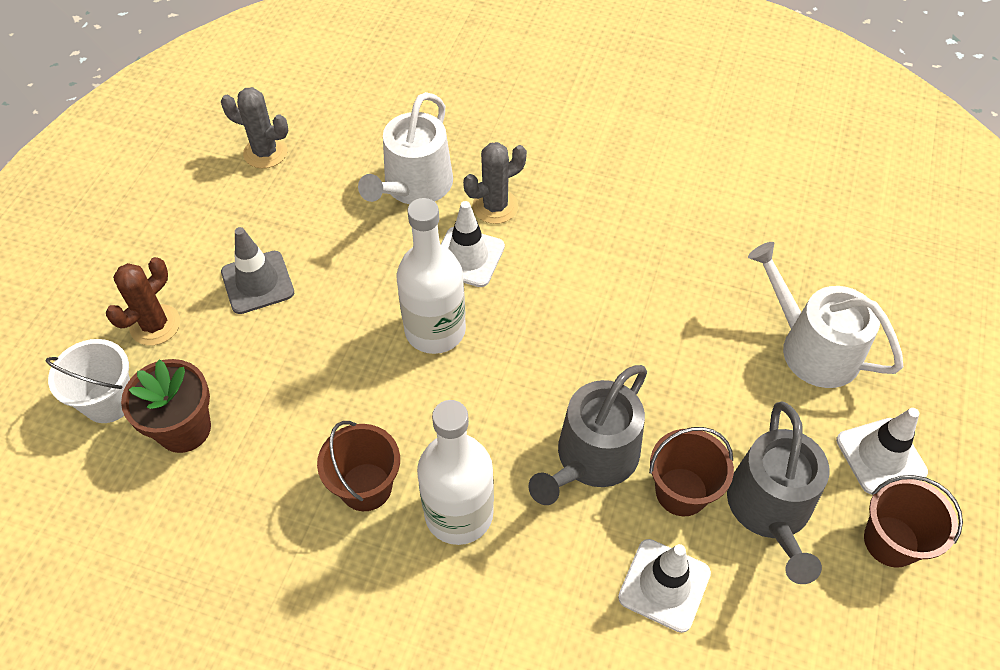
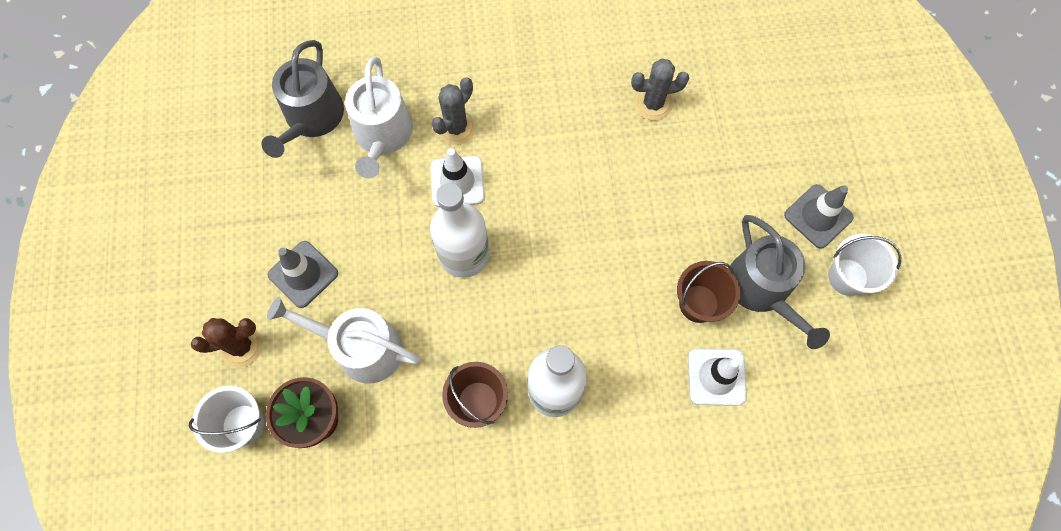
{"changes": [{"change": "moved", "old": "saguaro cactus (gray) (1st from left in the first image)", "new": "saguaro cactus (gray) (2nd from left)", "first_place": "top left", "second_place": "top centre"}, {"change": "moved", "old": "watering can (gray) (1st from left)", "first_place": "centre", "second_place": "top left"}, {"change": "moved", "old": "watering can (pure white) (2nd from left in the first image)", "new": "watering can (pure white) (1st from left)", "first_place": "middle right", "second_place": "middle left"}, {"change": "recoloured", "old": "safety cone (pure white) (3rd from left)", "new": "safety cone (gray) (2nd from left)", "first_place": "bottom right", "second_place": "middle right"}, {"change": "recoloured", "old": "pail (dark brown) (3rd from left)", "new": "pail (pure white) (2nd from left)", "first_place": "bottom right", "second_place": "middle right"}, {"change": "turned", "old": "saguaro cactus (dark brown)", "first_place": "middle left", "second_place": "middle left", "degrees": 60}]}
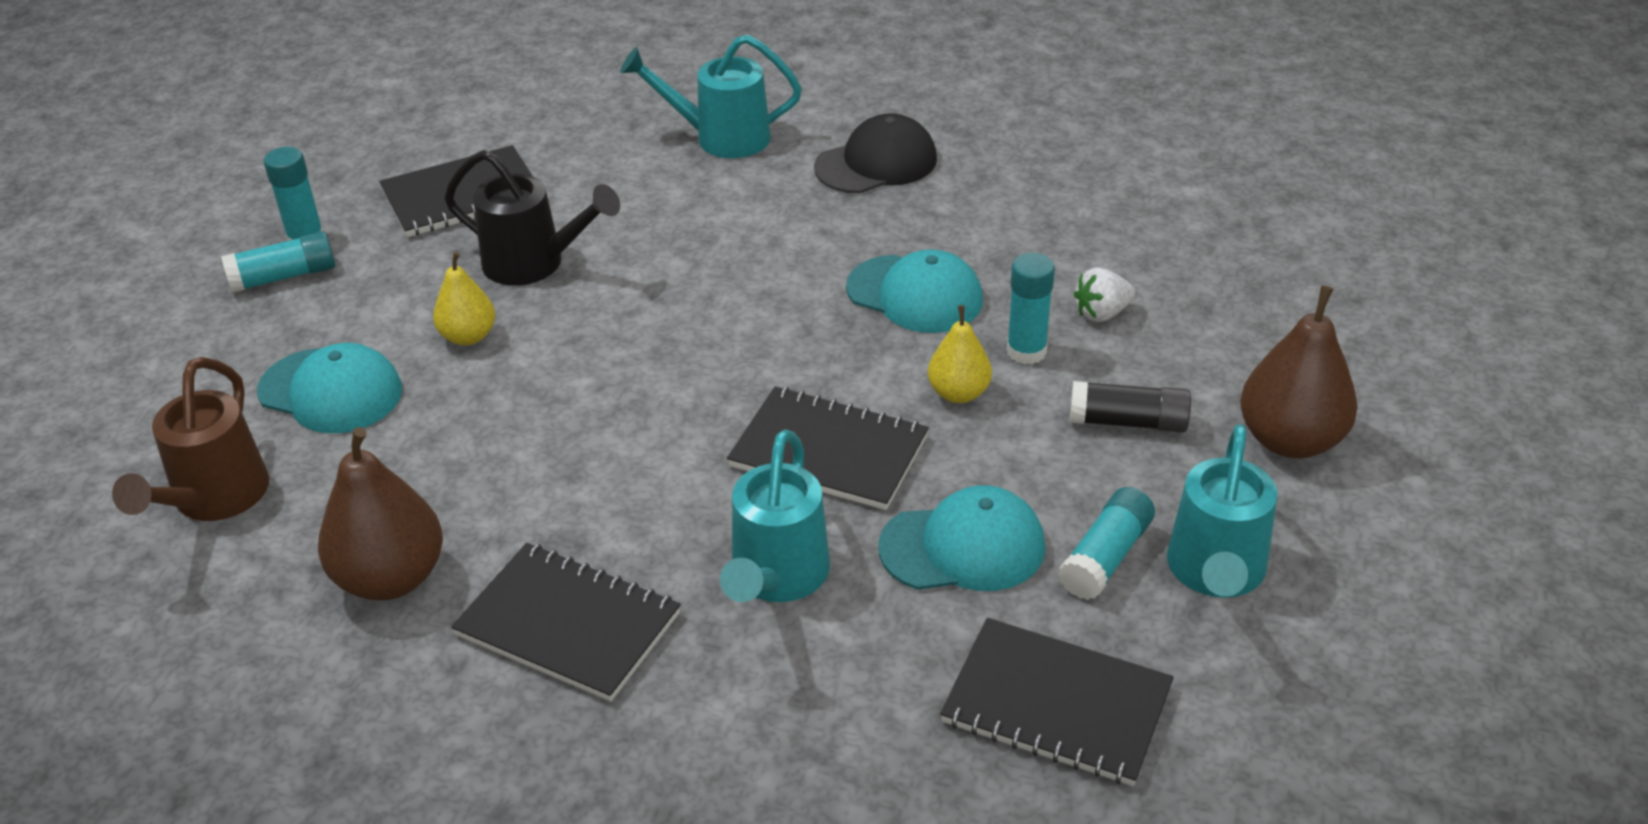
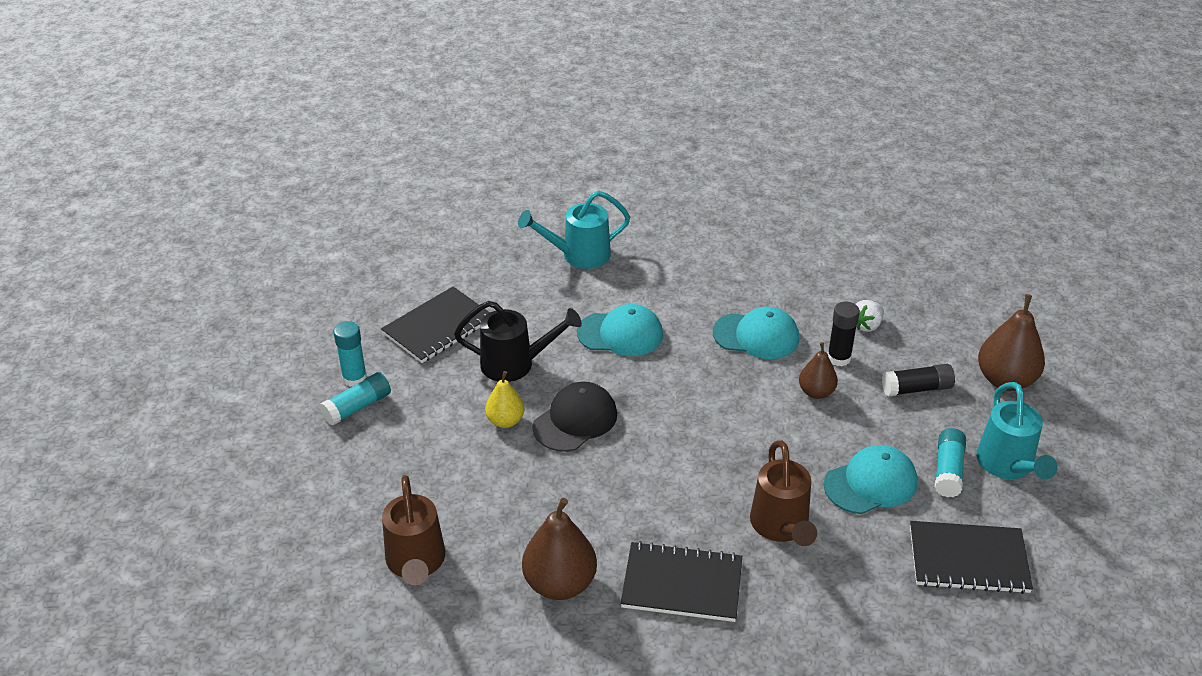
{"changes": [{"change": "removed", "old": "notebook (black) (3rd from left)", "first_place": "centre"}, {"change": "moved", "old": "baseball cap (turquoise) (1st from left)", "first_place": "middle left", "second_place": "centre"}, {"change": "moved", "old": "baseball cap (black)", "first_place": "top centre", "second_place": "centre"}, {"change": "recoloured", "old": "watering can (turquoise) (2nd from left)", "new": "watering can (dark brown) (2nd from left)", "first_place": "centre", "second_place": "bottom centre"}, {"change": "recoloured", "old": "toy pear (bright yellow) (2nd from left)", "new": "toy pear (dark brown) (2nd from left)", "first_place": "centre", "second_place": "middle right"}, {"change": "recoloured", "old": "stick of glue (turquoise) (3rd from left)", "new": "stick of glue (black) (1st from left)", "first_place": "centre", "second_place": "middle right"}]}
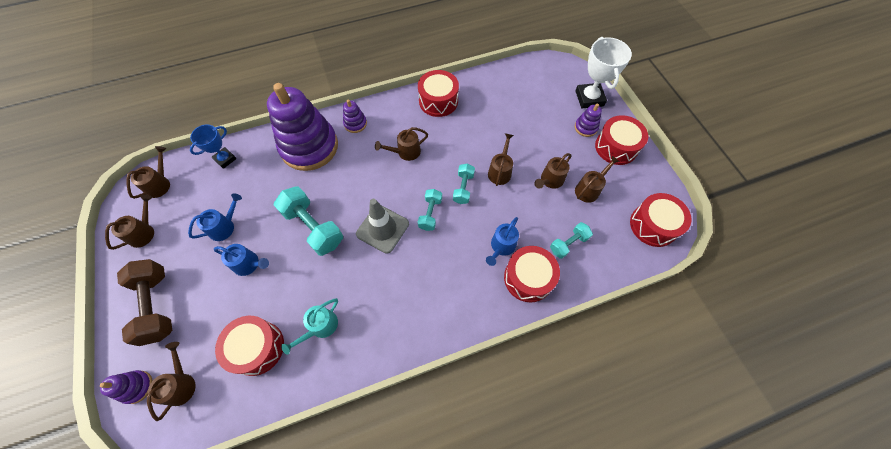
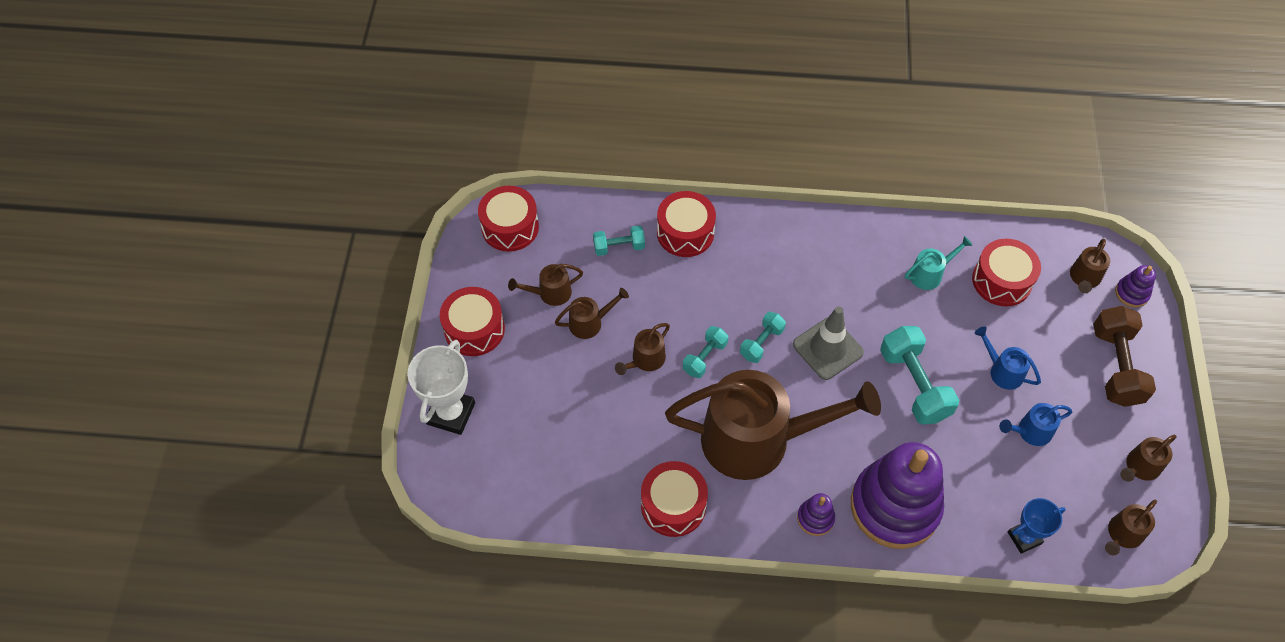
{"changes": [{"change": "removed", "old": "watering can (cobalt) (3rd from left)", "first_place": "centre"}, {"change": "removed", "old": "ring stacker (purple) (4th from left)", "first_place": "top centre"}, {"change": "resized", "old": "watering can (dark brown) (4th from left)", "first_place": "top centre", "second_place": "centre", "factor": 2.49}]}
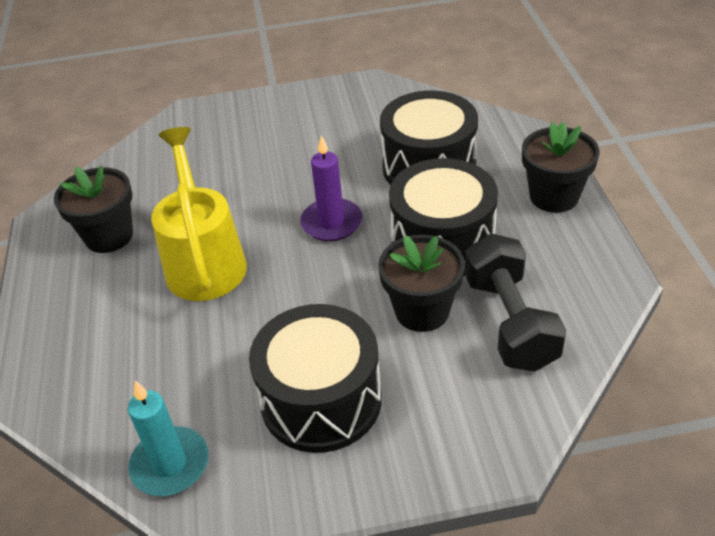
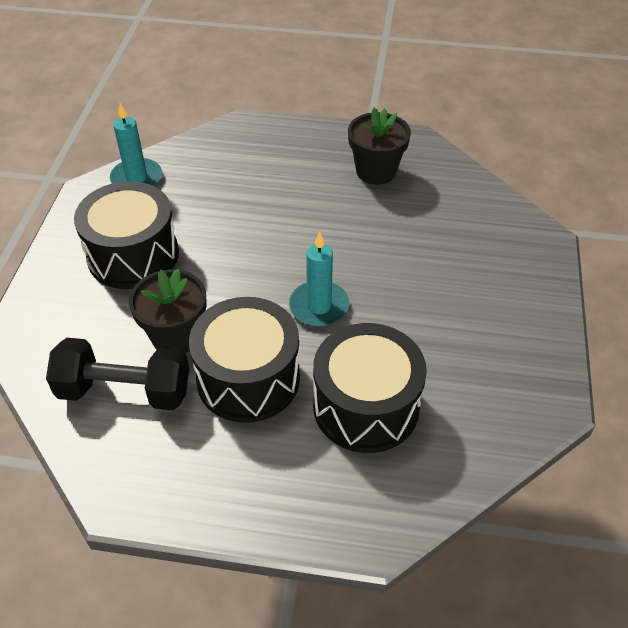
{"changes": [{"change": "removed", "old": "watering can (bright yellow)", "first_place": "middle left"}, {"change": "removed", "old": "flower pot (black) (3rd from left)", "first_place": "top right"}, {"change": "recoloured", "old": "candle (purple)", "new": "candle (turquoise) (2nd from left)", "first_place": "centre", "second_place": "centre"}]}
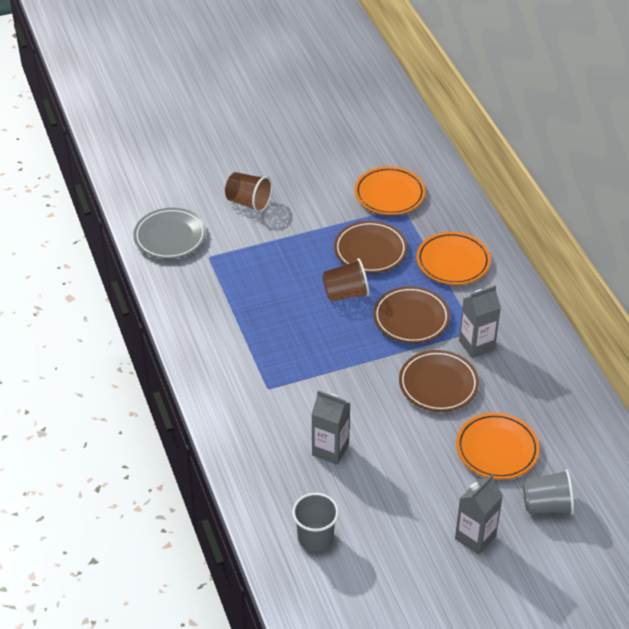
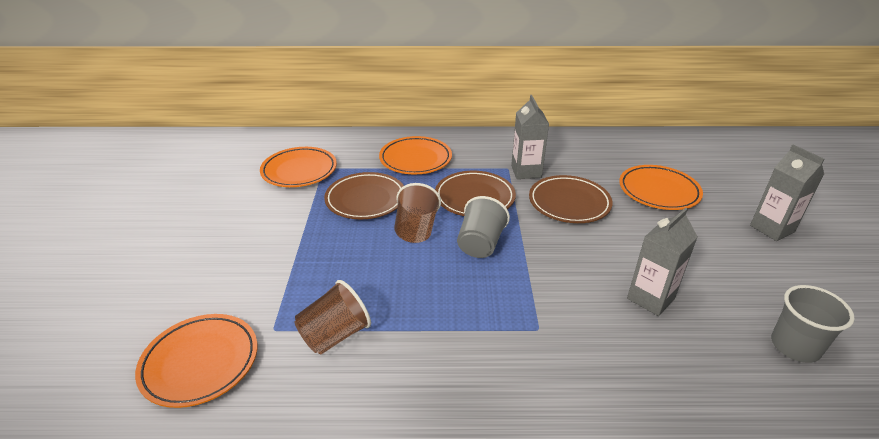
{"changes": [{"change": "moved", "old": "tumbler (dark brown) (1st from left)", "first_place": "top centre", "second_place": "bottom centre"}, {"change": "moved", "old": "tumbler (gray) (2nd from left in the first image)", "new": "tumbler (gray) (1st from left)", "first_place": "bottom right", "second_place": "centre"}, {"change": "recoloured", "old": "flat dish (gray)", "new": "flat dish (bright orange) (1st from left)", "first_place": "middle left", "second_place": "bottom left"}]}
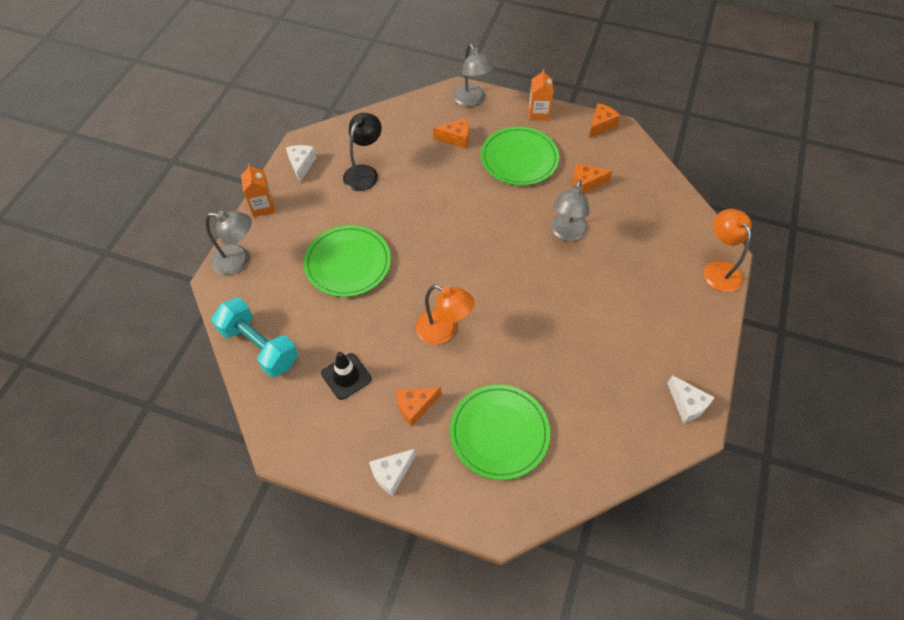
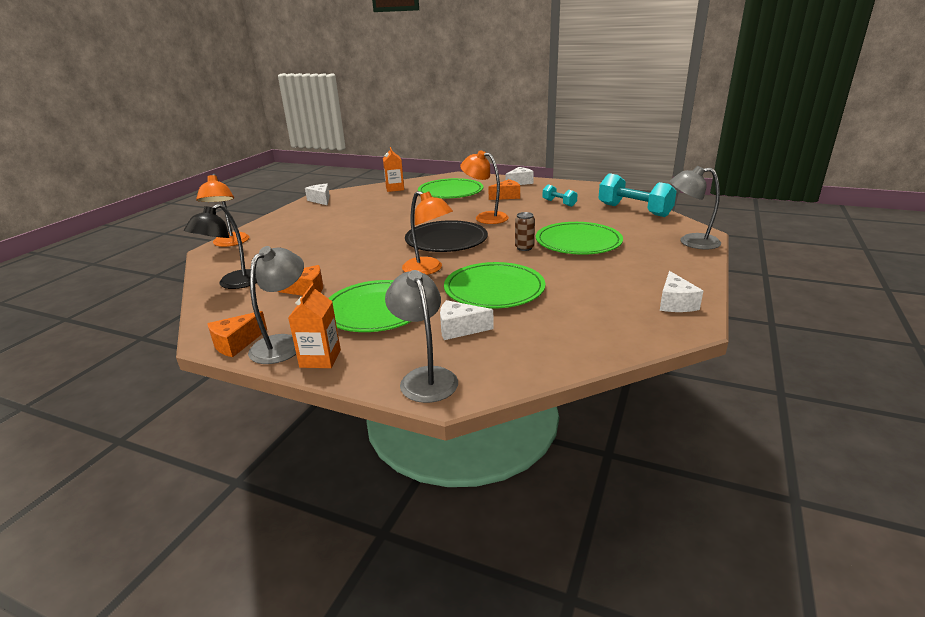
{"changes": [{"change": "added", "new": "lamp (bright orange) (2nd from left)", "second_place": "centre"}, {"change": "added", "new": "flat dish (black)", "second_place": "centre"}, {"change": "added", "new": "flat dish (emerald) (3rd from left)", "second_place": "centre"}, {"change": "added", "new": "soda can (dark brown)", "second_place": "centre"}, {"change": "moved", "old": "milk carton (bright orange) (1st from left in the first image)", "new": "milk carton (bright orange) (2nd from left)", "first_place": "top left", "second_place": "top centre"}, {"change": "moved", "old": "lamp (black)", "first_place": "top centre", "second_place": "middle left"}, {"change": "moved", "old": "lamp (gray) (3rd from left in the first image)", "new": "lamp (gray) (1st from left)", "first_place": "centre", "second_place": "middle left"}, {"change": "replaced", "old": "safety cone (black)", "new": "hand weight (turquoise) (1st from left)", "first_place": "centre", "second_place": "top centre"}, {"change": "recoloured", "old": "cheese wedge (bright orange) (2nd from left)", "new": "cheese wedge (pure white) (2nd from left)", "first_place": "top centre", "second_place": "centre"}]}
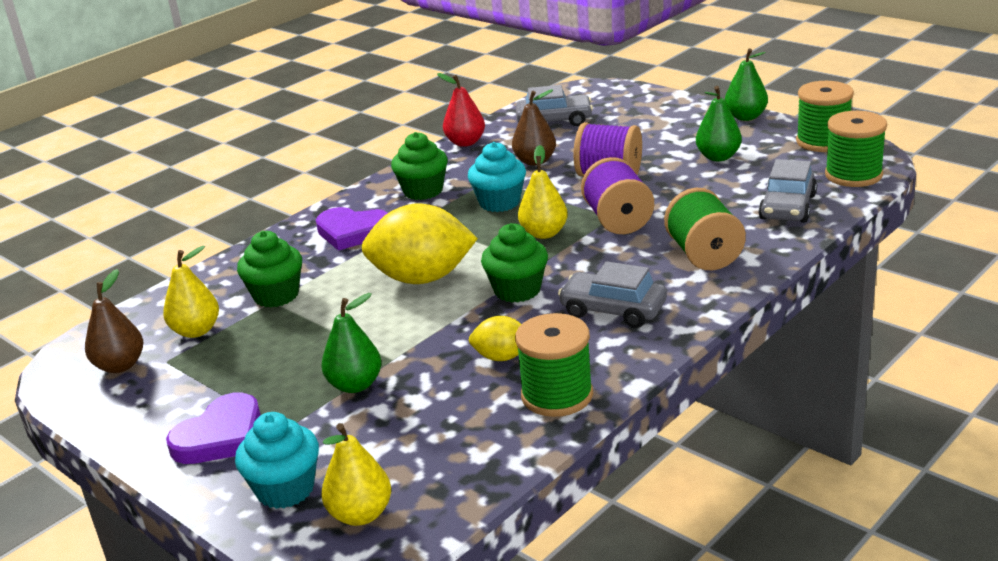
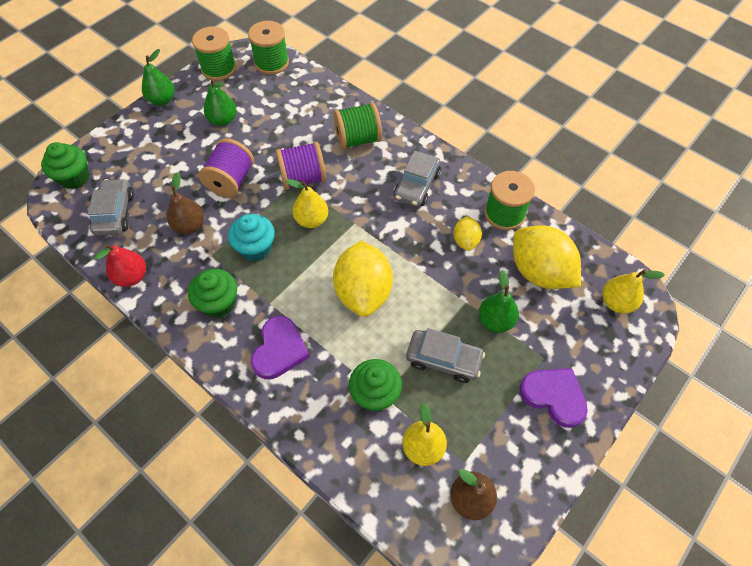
{"changes": [{"change": "removed", "old": "cupcake (turquoise) (1st from left)", "first_place": "bottom left"}, {"change": "added", "new": "lemon (bright yellow) (3rd from left)", "second_place": "middle right"}, {"change": "moved", "old": "cupcake (emerald) (3rd from left in the first image)", "new": "cupcake (emerald) (1st from left)", "first_place": "centre", "second_place": "top left"}, {"change": "moved", "old": "car (gray) (3rd from left)", "first_place": "middle right", "second_place": "centre"}]}
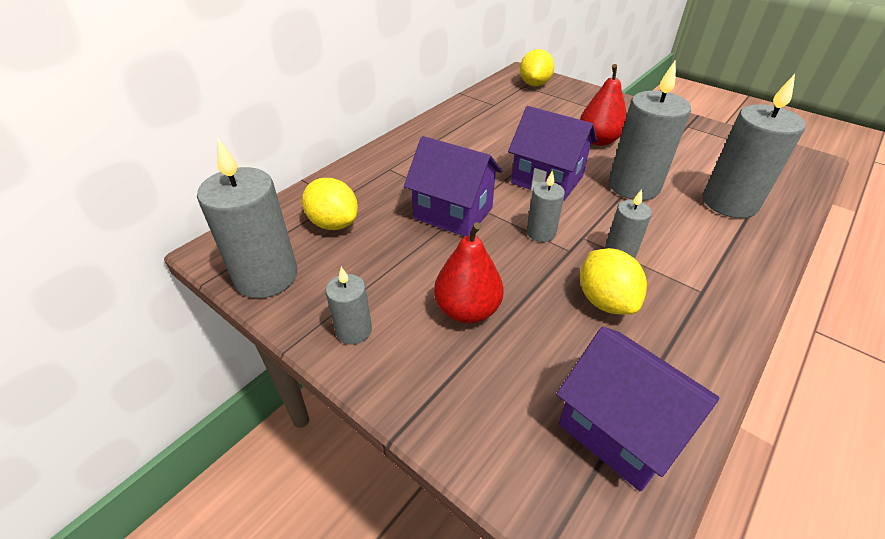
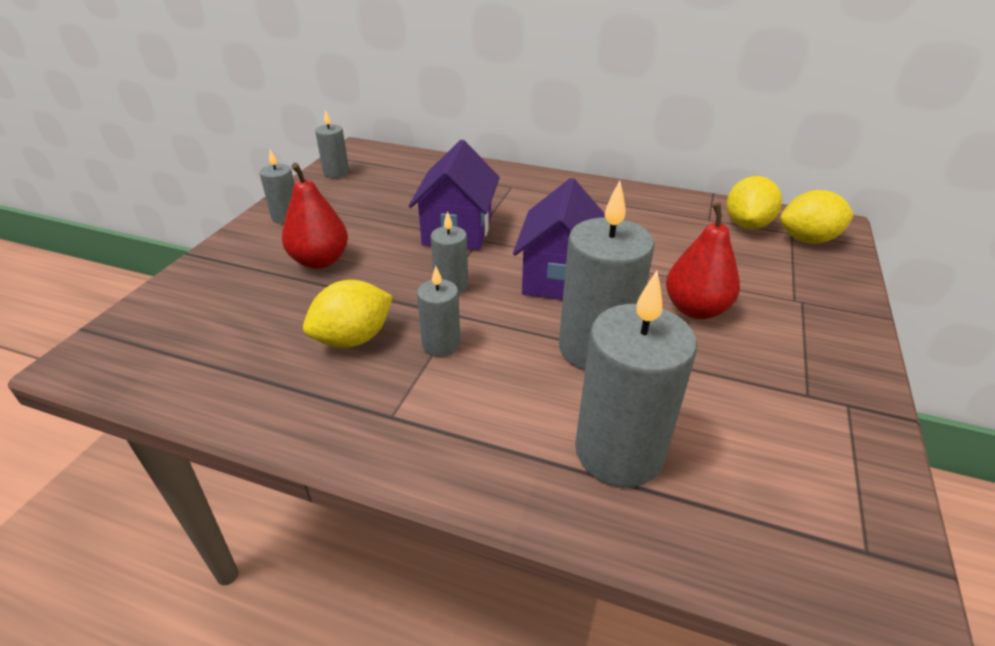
{"changes": [{"change": "removed", "old": "house (purple) (3rd from left)", "first_place": "bottom right"}, {"change": "moved", "old": "lemon (bright yellow) (1st from left in the first image)", "new": "lemon (bright yellow) (2nd from left)", "first_place": "centre", "second_place": "top right"}, {"change": "resized", "old": "candle (gray) (1st from left in the first image)", "first_place": "middle left", "second_place": "top centre", "factor": 0.52}]}
